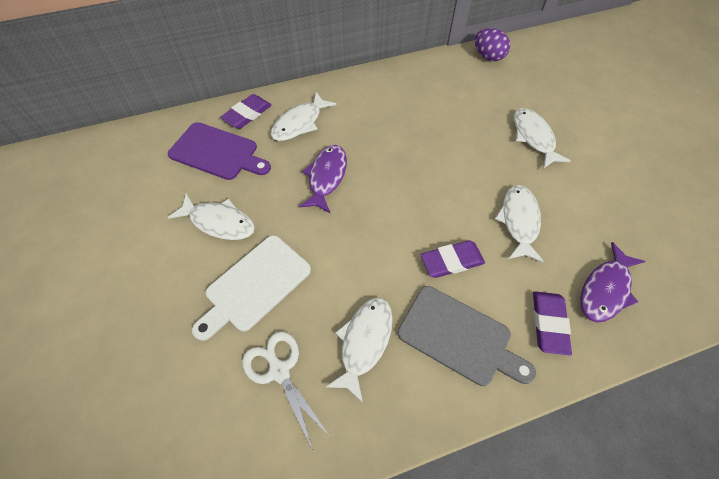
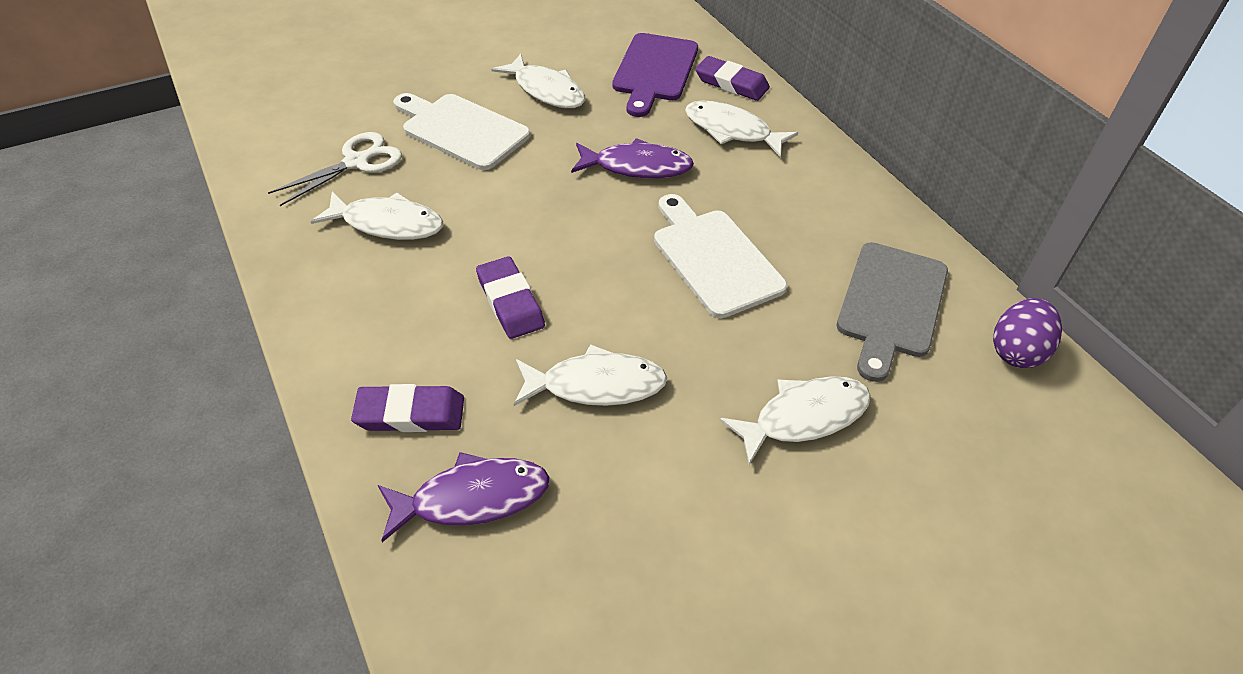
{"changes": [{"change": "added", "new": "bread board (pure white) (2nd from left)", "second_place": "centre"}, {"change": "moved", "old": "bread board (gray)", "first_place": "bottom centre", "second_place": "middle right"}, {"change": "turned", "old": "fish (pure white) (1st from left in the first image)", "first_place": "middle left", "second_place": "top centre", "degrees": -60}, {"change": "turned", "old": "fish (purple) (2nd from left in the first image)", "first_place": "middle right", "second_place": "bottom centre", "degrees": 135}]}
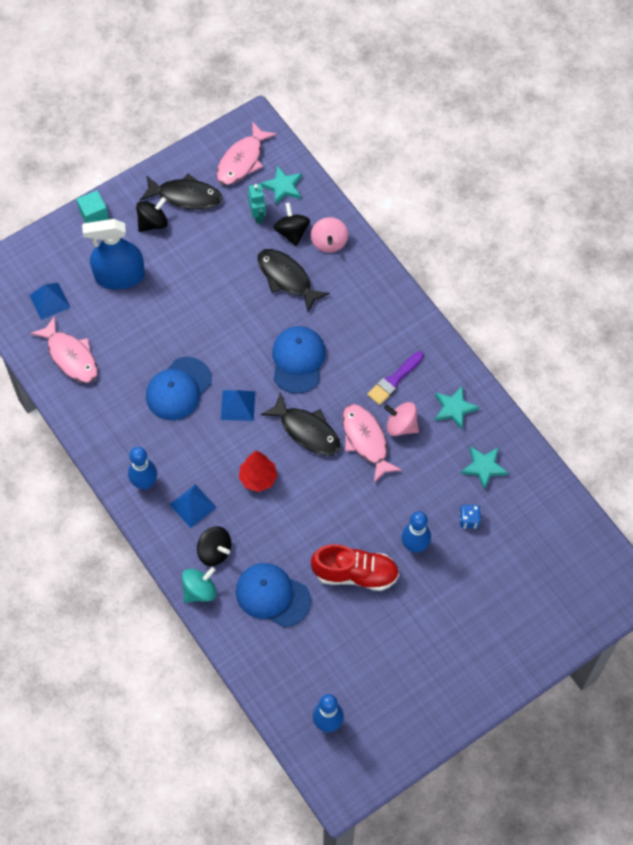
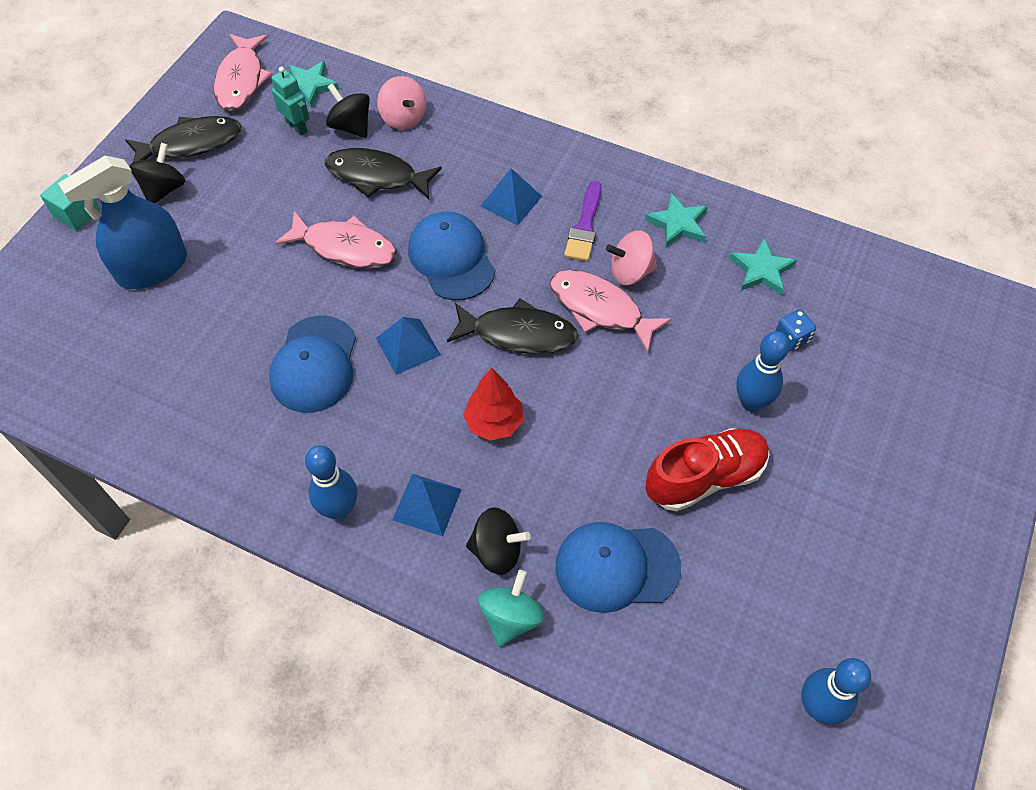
{"changes": [{"change": "moved", "old": "pyramid (cobalt) (1st from left in the first image)", "new": "pyramid (cobalt) (3rd from left)", "first_place": "middle left", "second_place": "top centre"}, {"change": "moved", "old": "fish (rose-pink) (1st from left in the first image)", "new": "fish (rose-pink) (2nd from left)", "first_place": "middle left", "second_place": "top left"}]}
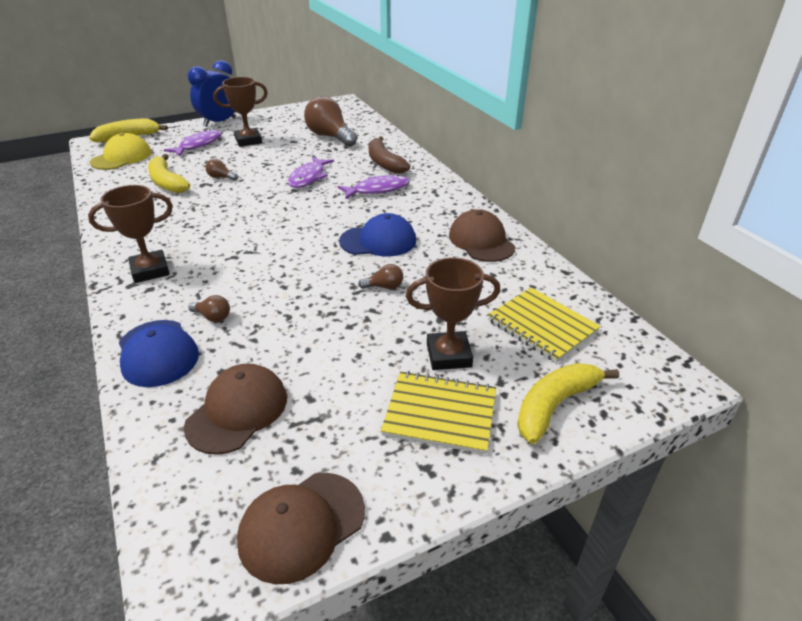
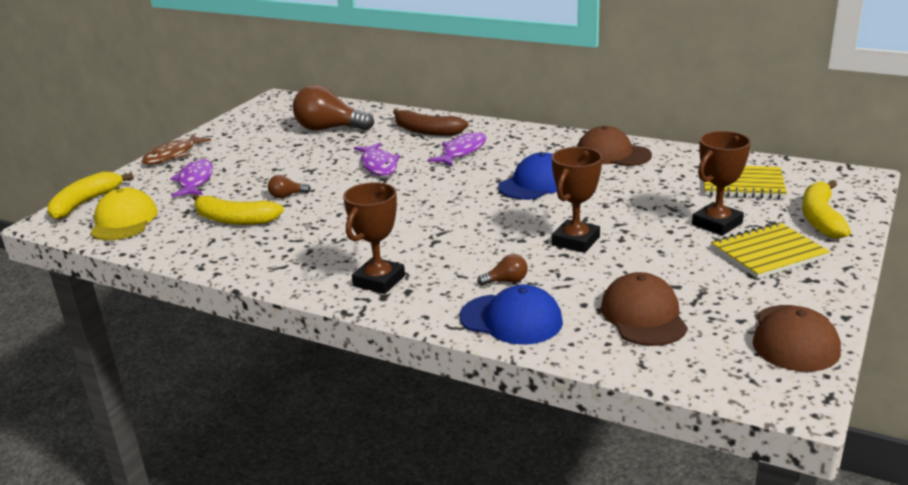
{"changes": [{"change": "removed", "old": "lightbulb (dark brown) (4th from left)", "first_place": "centre"}, {"change": "moved", "old": "trophy (dark brown) (2nd from left)", "first_place": "top left", "second_place": "centre"}, {"change": "replaced", "old": "bedside clock (cobalt)", "new": "fish (dark brown)", "first_place": "top left", "second_place": "top left"}]}
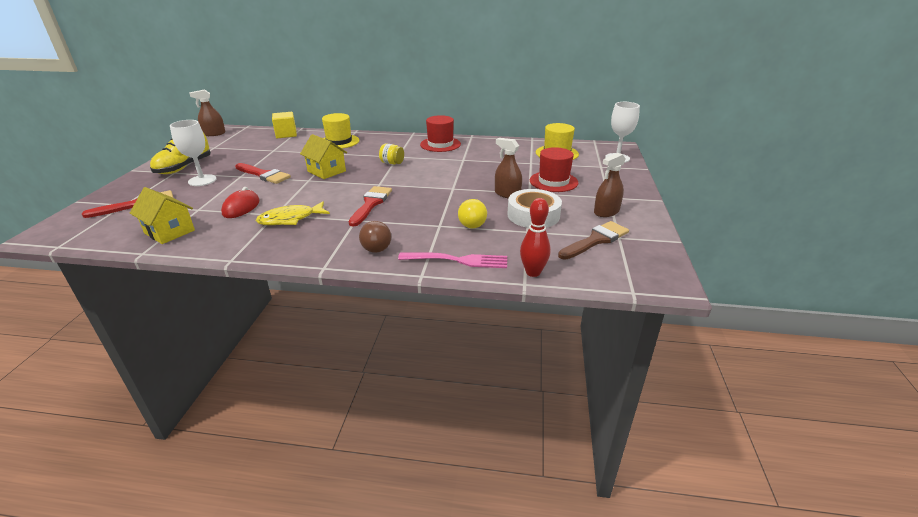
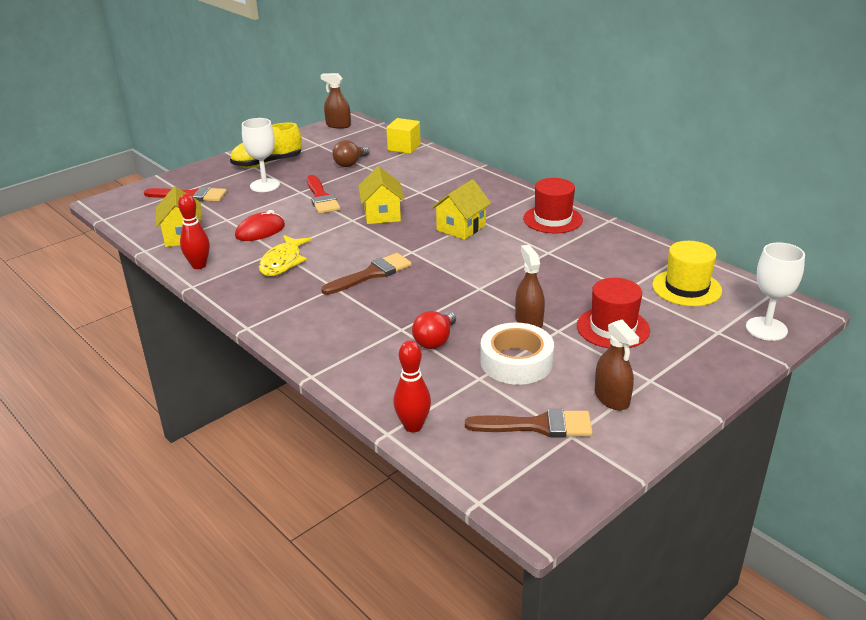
{"changes": [{"change": "removed", "old": "hat (bright yellow) (1st from left)", "first_place": "top centre"}, {"change": "removed", "old": "fork (rose-pink)", "first_place": "centre"}, {"change": "added", "new": "skittle (scarlet) (1st from left)", "second_place": "middle left"}, {"change": "moved", "old": "lightbulb (dark brown)", "first_place": "centre", "second_place": "top centre"}, {"change": "replaced", "old": "jar (bright yellow)", "new": "house (bright yellow) (3rd from left)", "first_place": "top centre", "second_place": "centre"}, {"change": "recoloured", "old": "paint brush (scarlet) (3rd from left)", "new": "paint brush (dark brown) (1st from left)", "first_place": "centre", "second_place": "centre"}, {"change": "recoloured", "old": "lightbulb (bright yellow)", "new": "lightbulb (scarlet)", "first_place": "centre", "second_place": "centre"}, {"change": "turned", "old": "fish (bright yellow)", "first_place": "middle left", "second_place": "middle left", "degrees": -90}, {"change": "turned", "old": "spray bottle (dark brown) (3rd from left)", "first_place": "centre", "second_place": "middle right", "degrees": -120}]}
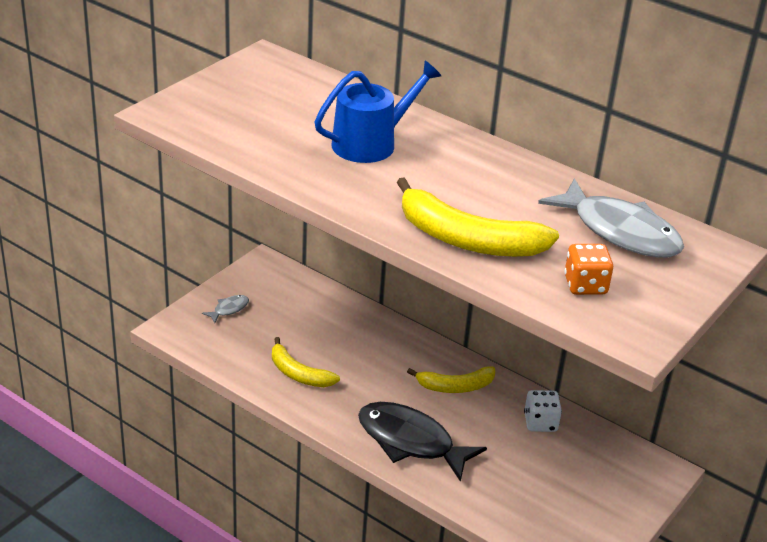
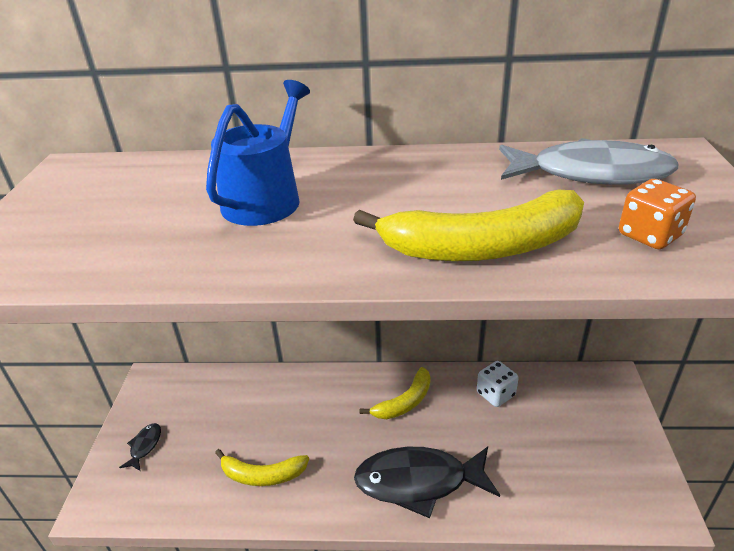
{"changes": [{"change": "recoloured", "old": "fish (gray) (1st from left)", "new": "fish (black) (1st from left)", "first_place": "middle left", "second_place": "bottom left"}]}
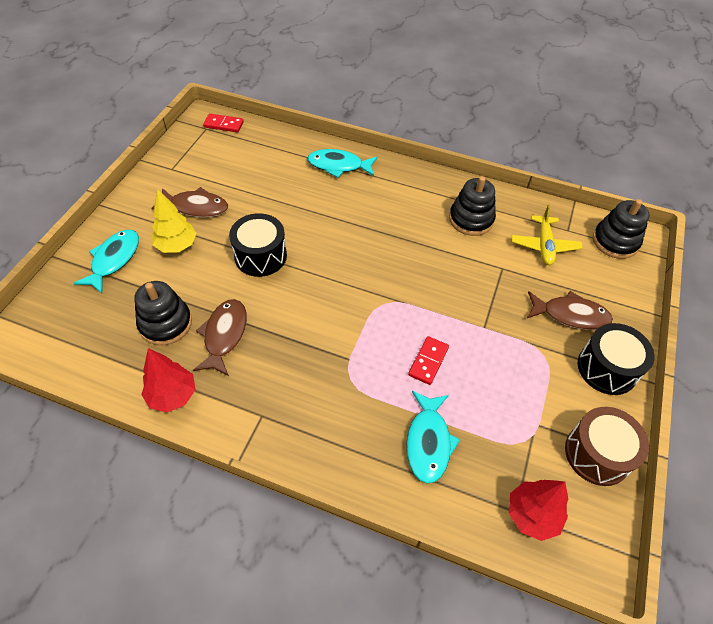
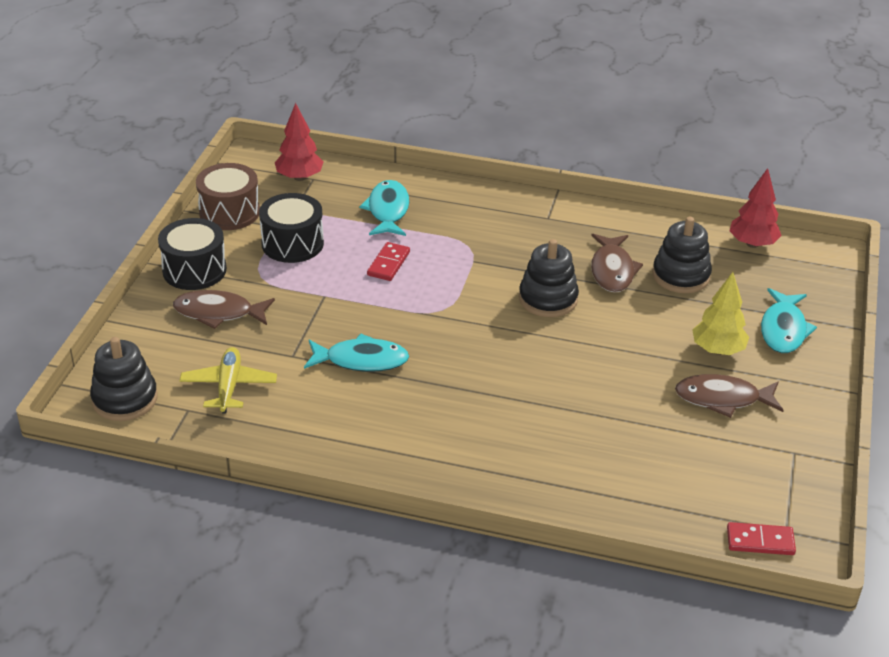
{"changes": [{"change": "moved", "old": "fir tree (scarlet) (1st from left in the first image)", "new": "fir tree (scarlet) (2nd from left)", "first_place": "middle left", "second_place": "top right"}, {"change": "moved", "old": "toy drum (black) (1st from left in the first image)", "new": "toy drum (black) (2nd from left)", "first_place": "centre", "second_place": "middle left"}, {"change": "moved", "old": "fish (turquoise) (2nd from left in the first image)", "new": "fish (turquoise) (1st from left)", "first_place": "top centre", "second_place": "centre"}, {"change": "moved", "old": "ring stacker (black) (2nd from left)", "first_place": "top centre", "second_place": "centre"}]}
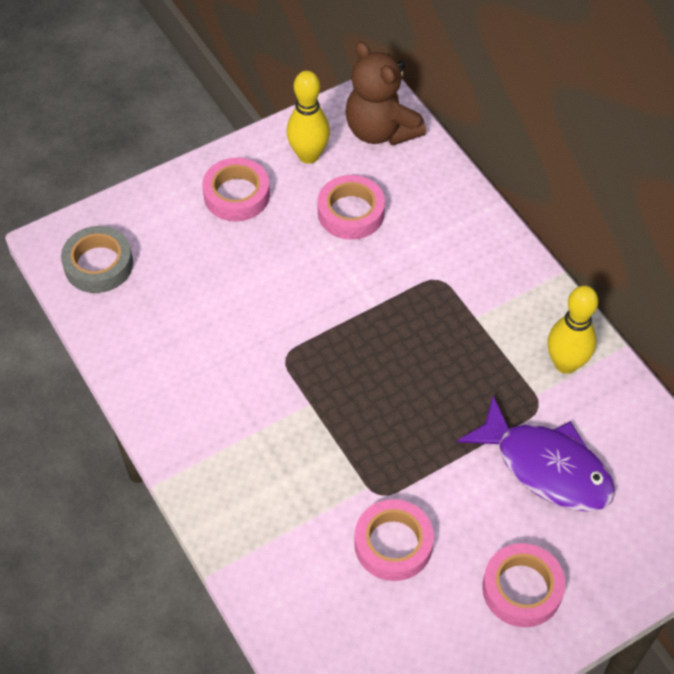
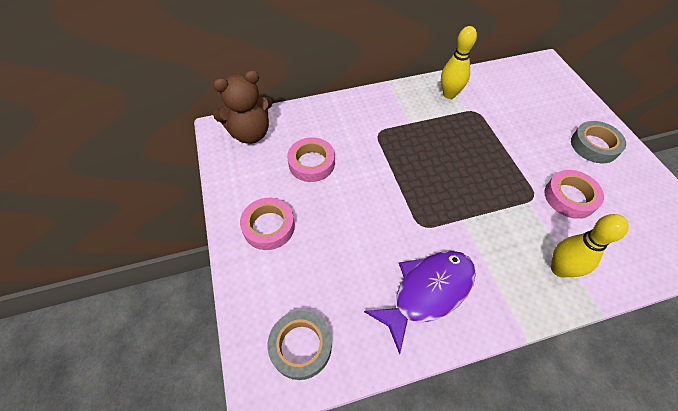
{"changes": [{"change": "moved", "old": "skittle (bright yellow) (1st from left in the first image)", "new": "skittle (bright yellow) (2nd from left)", "first_place": "top centre", "second_place": "middle right"}, {"change": "moved", "old": "fish (purple)", "first_place": "bottom right", "second_place": "bottom centre"}, {"change": "recoloured", "old": "tape (rose-pink) (4th from left)", "new": "tape (gray) (2nd from left)", "first_place": "bottom right", "second_place": "middle right"}]}
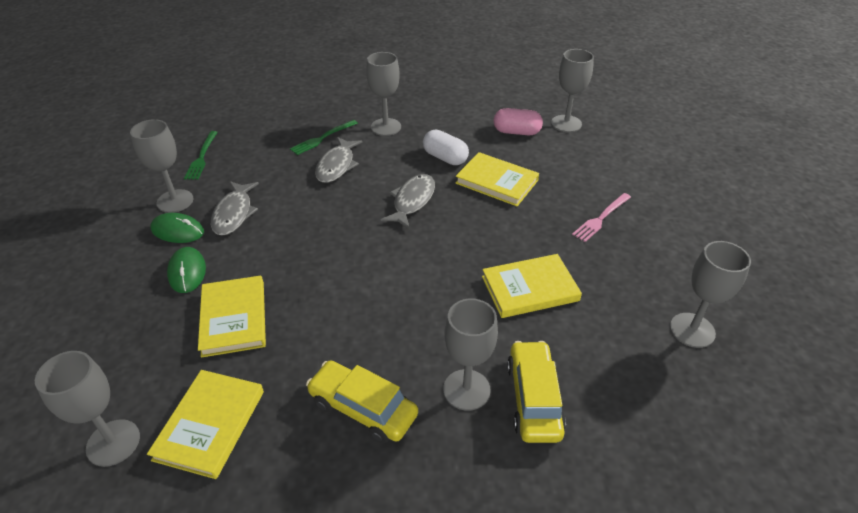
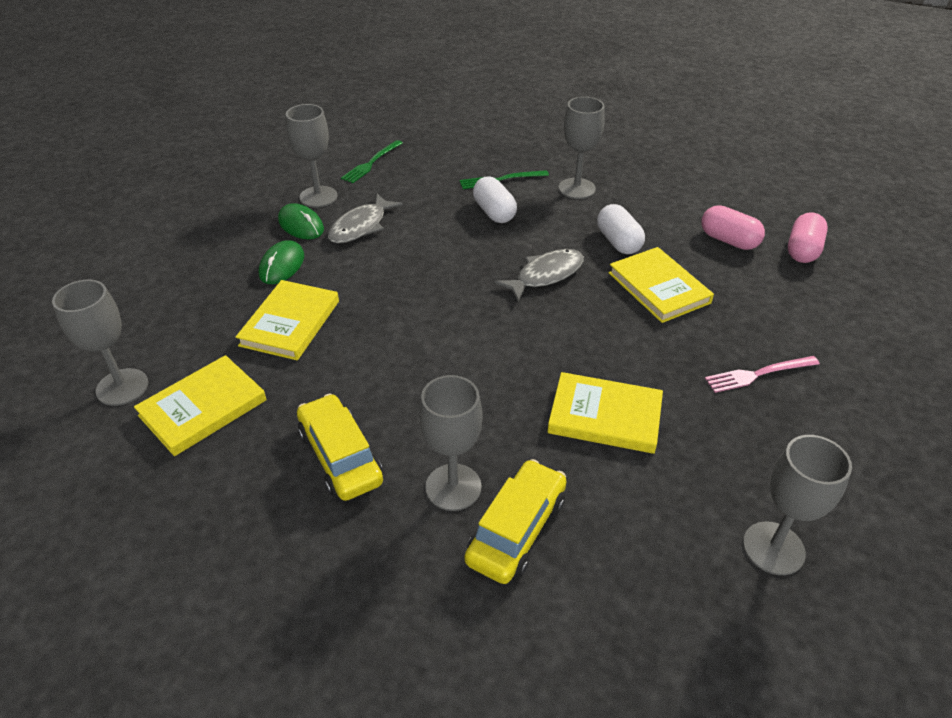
{"changes": [{"change": "replaced", "old": "fish (gray) (2nd from left)", "new": "pill (pure white) (1st from left)", "first_place": "top centre", "second_place": "top centre"}, {"change": "replaced", "old": "chalice (gray) (5th from left)", "new": "pill (rose-pink) (2nd from left)", "first_place": "top right", "second_place": "top right"}]}
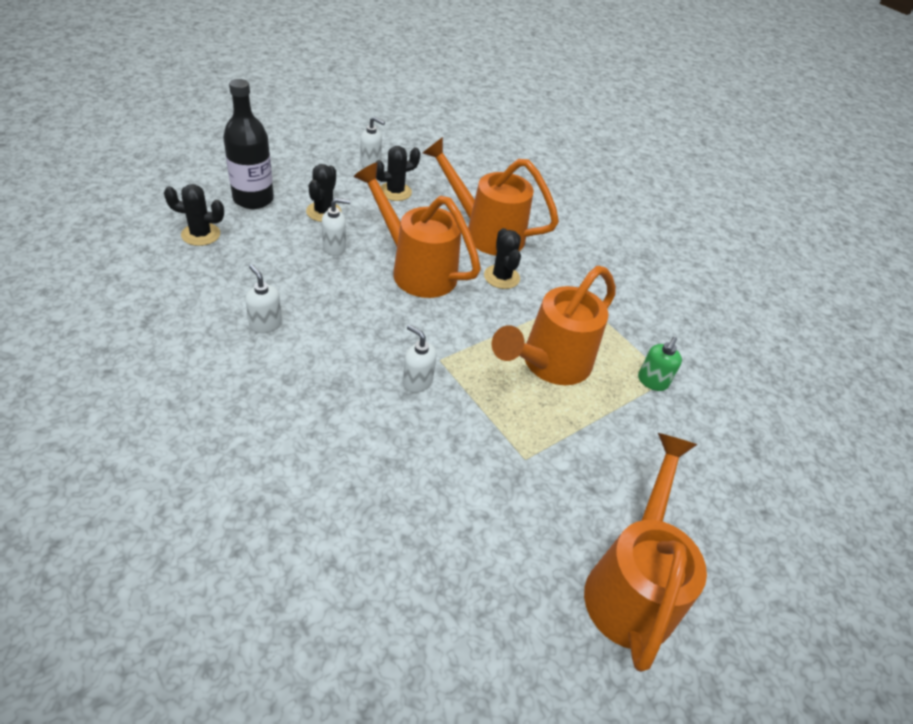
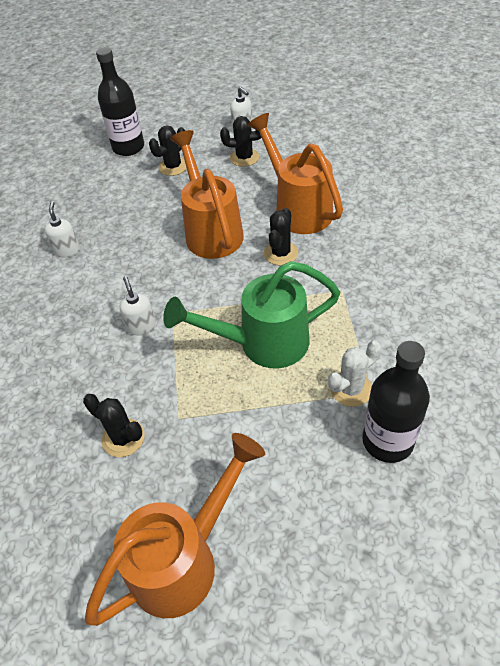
{"changes": [{"change": "removed", "old": "pump bottle (pure white) (2nd from left)", "first_place": "top centre"}, {"change": "added", "new": "flask (black) (2nd from left)", "second_place": "middle right"}, {"change": "moved", "old": "saguaro cactus (black) (1st from left)", "first_place": "top left", "second_place": "middle left"}, {"change": "replaced", "old": "pump bottle (emerald)", "new": "saguaro cactus (pure white)", "first_place": "middle right", "second_place": "middle right"}, {"change": "recoloured", "old": "watering can (bright orange) (3rd from left)", "new": "watering can (emerald)", "first_place": "centre", "second_place": "centre"}]}
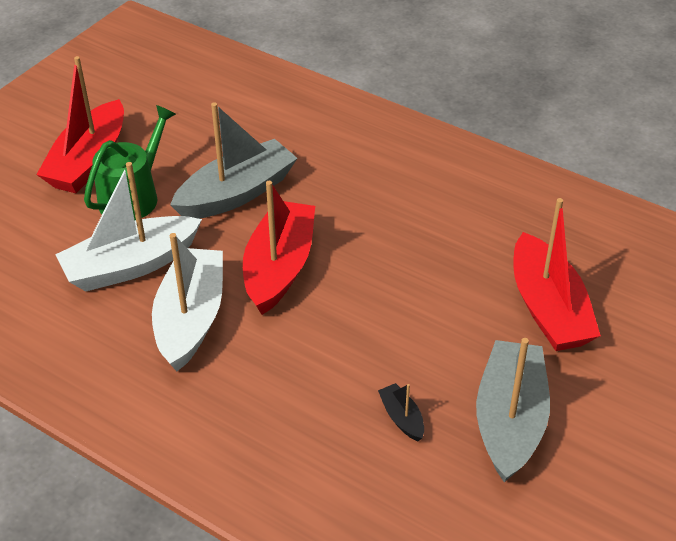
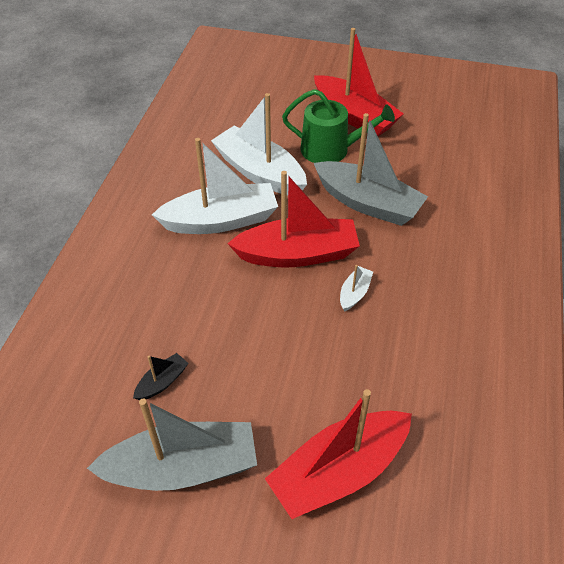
{"changes": [{"change": "added", "new": "toy boat (pure white) (3rd from left)", "second_place": "centre"}, {"change": "turned", "old": "toy boat (scarlet) (1st from left in the first image)", "first_place": "top left", "second_place": "top centre", "degrees": -135}]}
